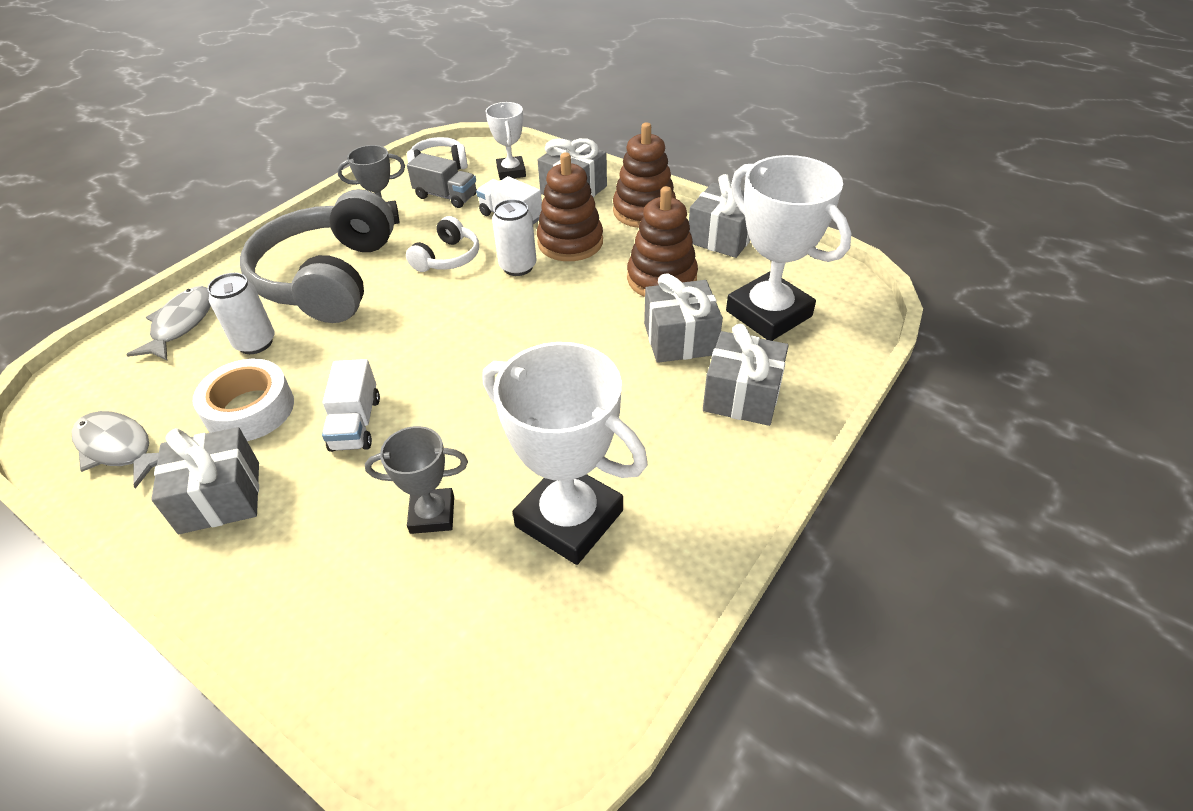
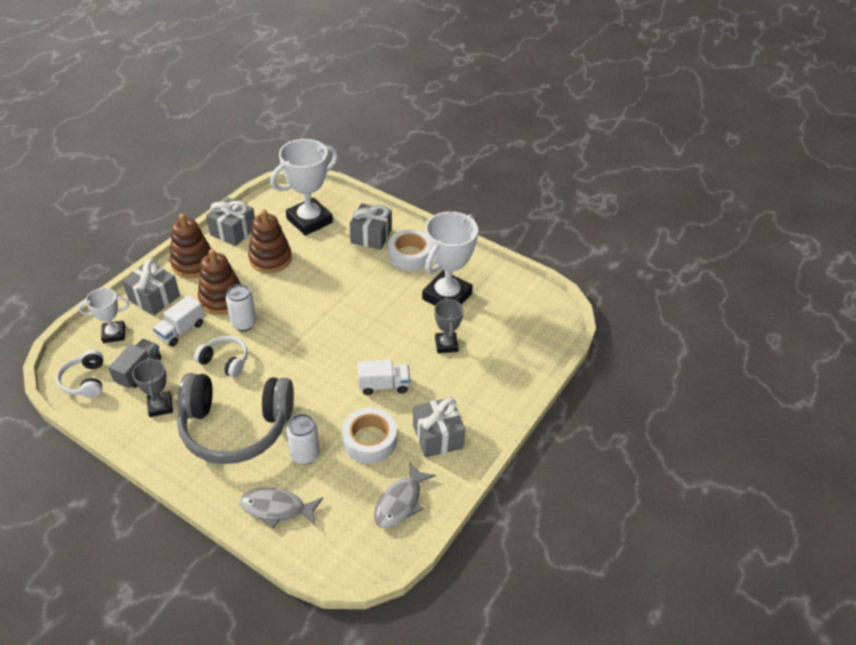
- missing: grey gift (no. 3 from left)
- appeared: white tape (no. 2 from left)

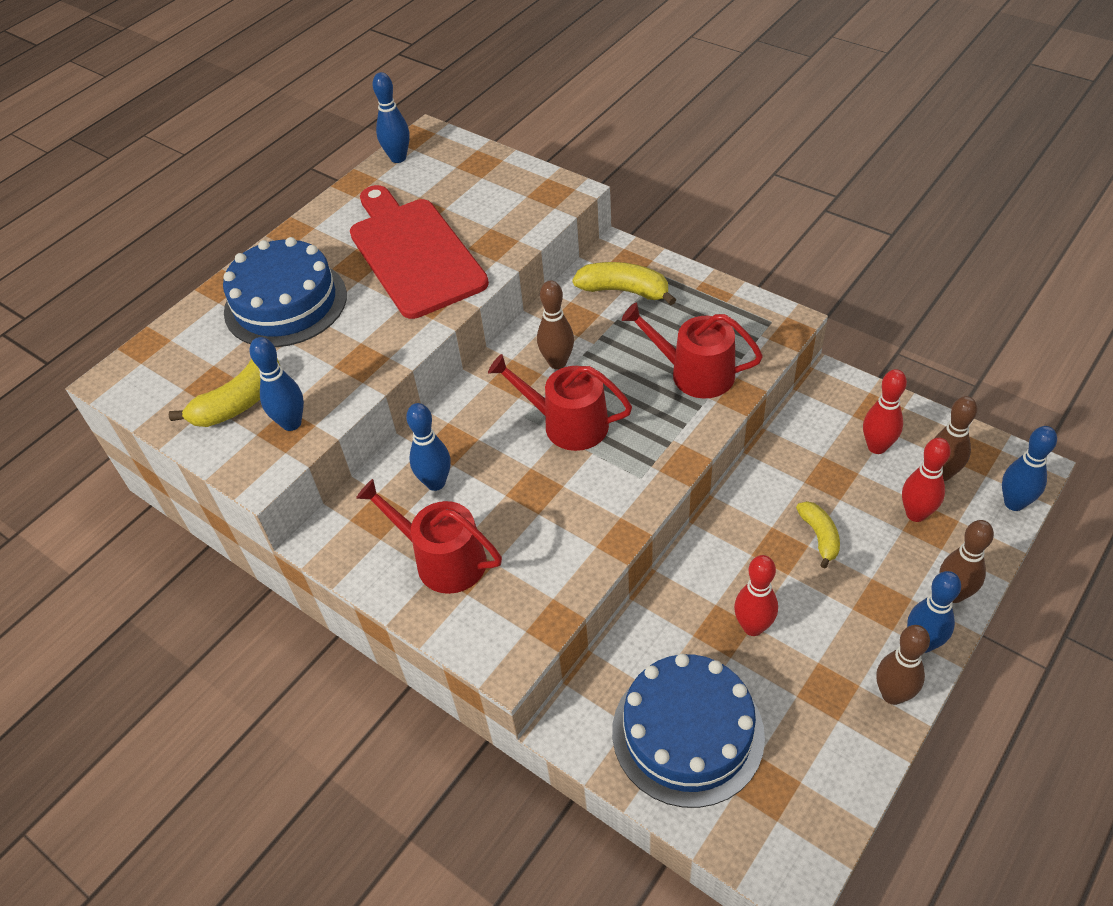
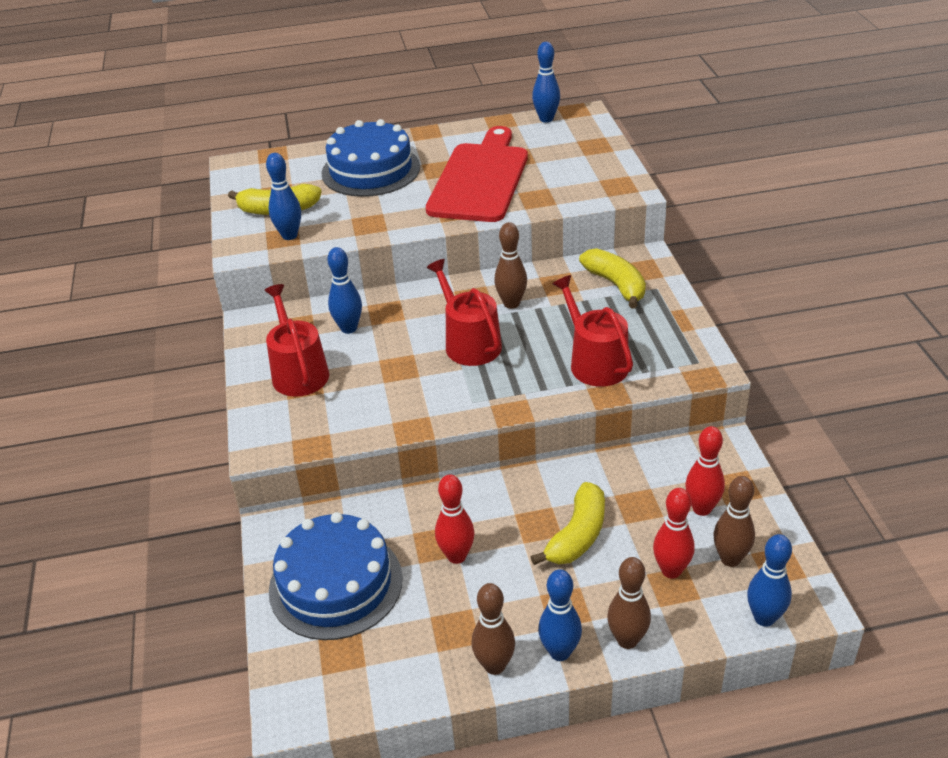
- size: yellow banana (no. 3 from left in the first image) x1.55

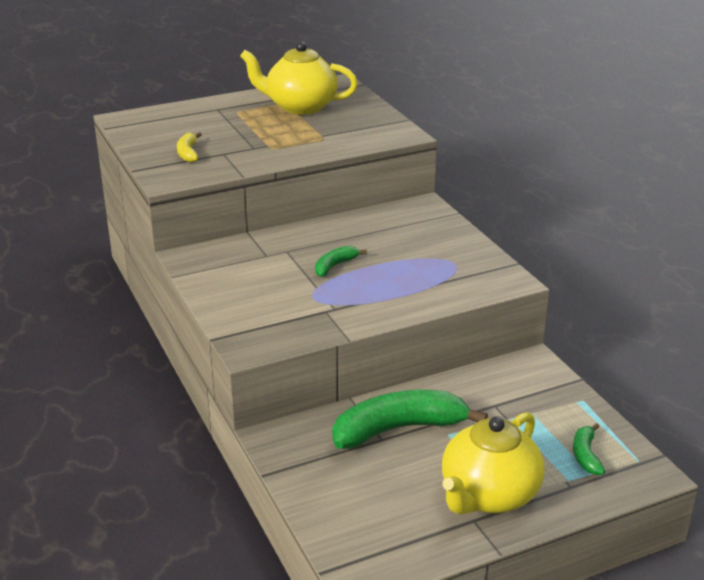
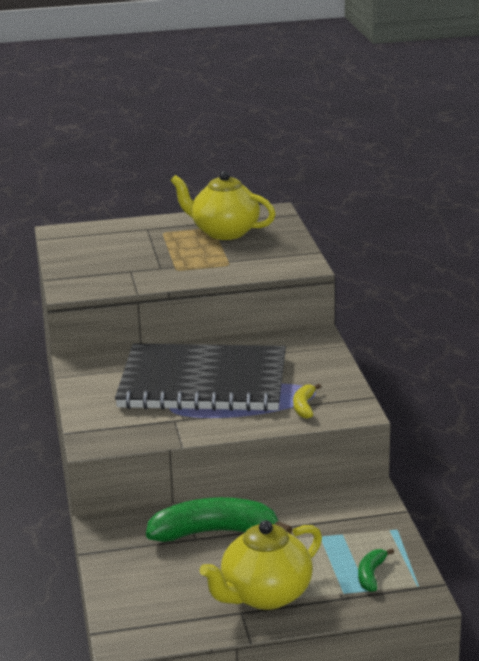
- relocated: yellow banana
- exchanged: green banana (no. 1 from left) to black notebook

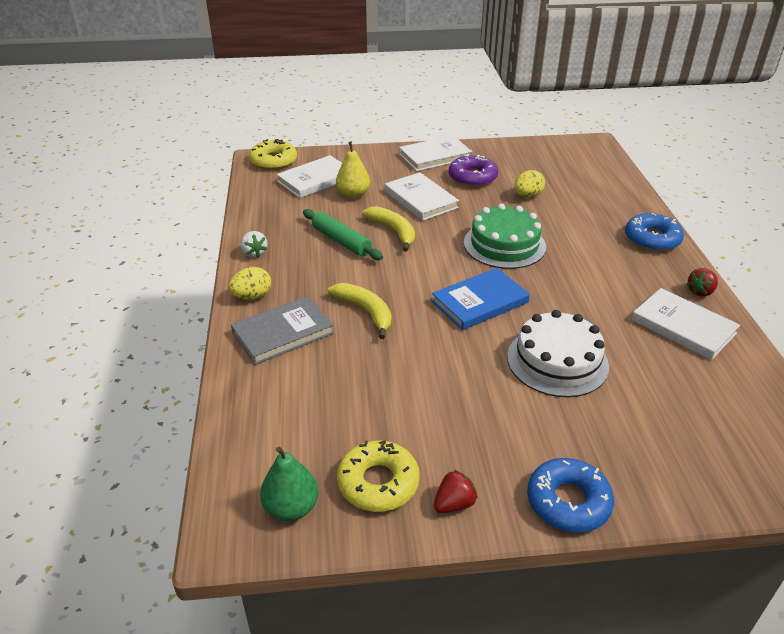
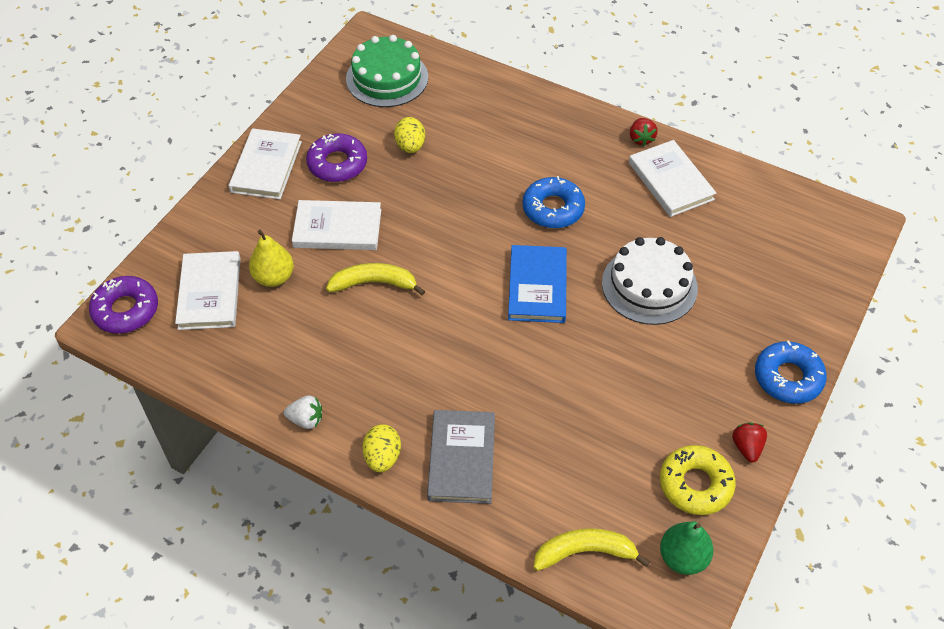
- missing: green rolling pin
- relocated: yellow banana (no. 1 from left in the first image) to yellow banana (no. 2 from left)
- relocated: green cake
- relocated: blue donut (no. 2 from left in the first image) to blue donut (no. 1 from left)
- colour: yellow donut (no. 1 from left) to purple donut (no. 1 from left)
- spun: white book (no. 4 from left) 75 degrees clockwise

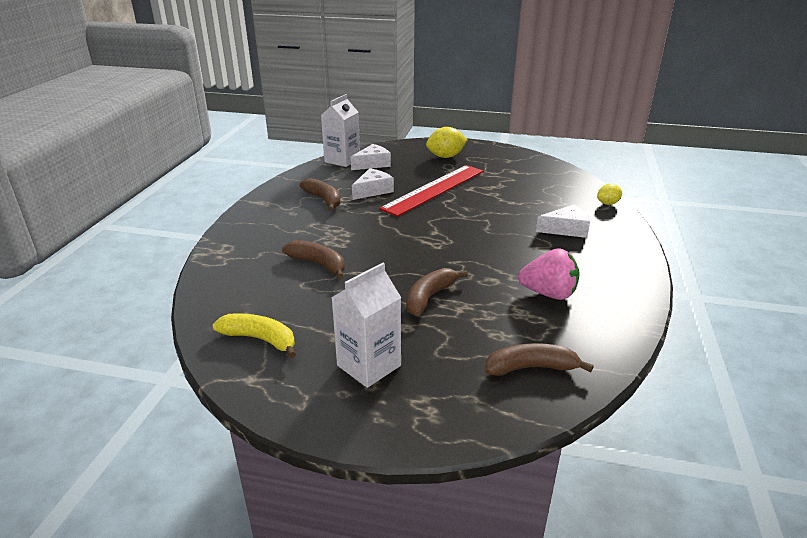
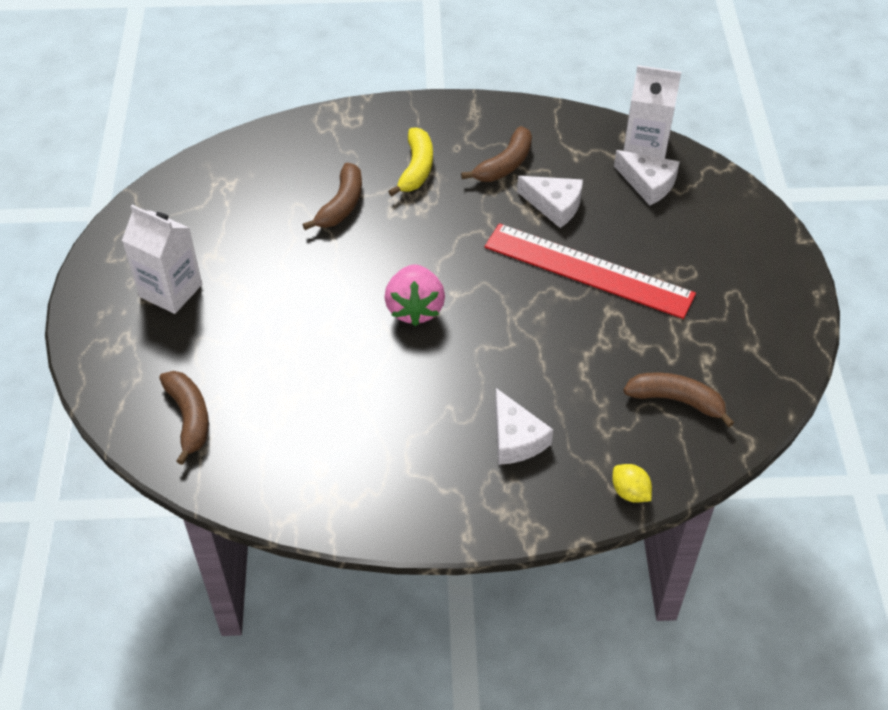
- missing: yellow lemon (no. 1 from left)
- relocated: yellow banana
- relocated: brown banana (no. 3 from left in the first image) to brown banana (no. 4 from left)
- relocated: pink strawberry

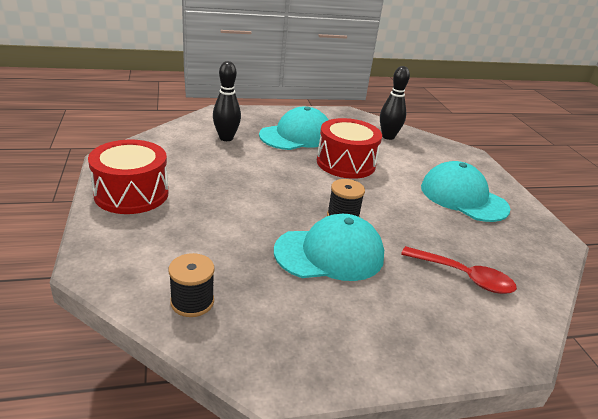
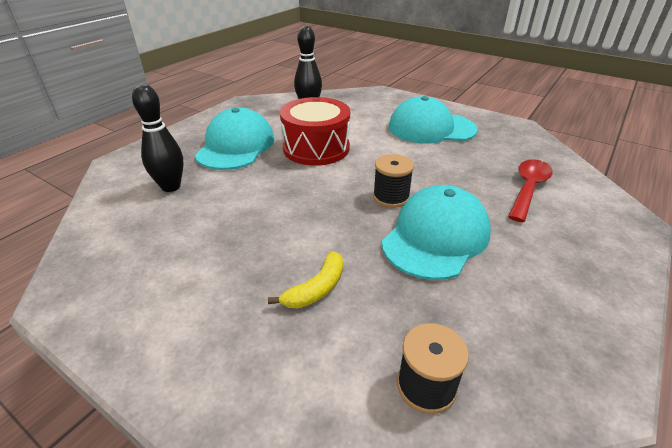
- missing: red drum (no. 1 from left)
- appeared: yellow banana
- spun: red spoon 45 degrees counterclockwise

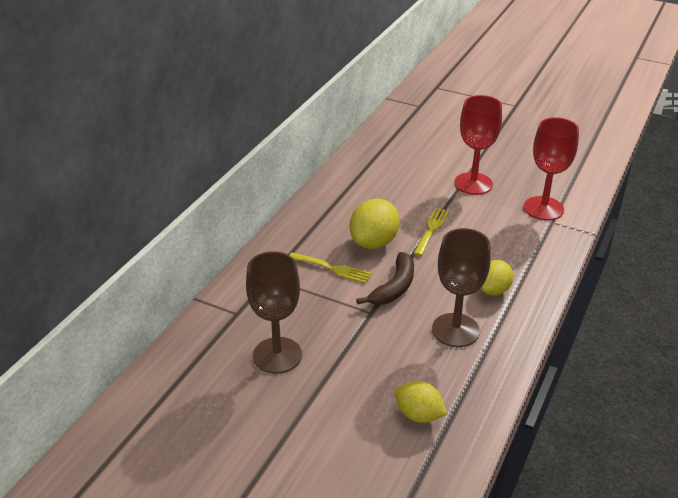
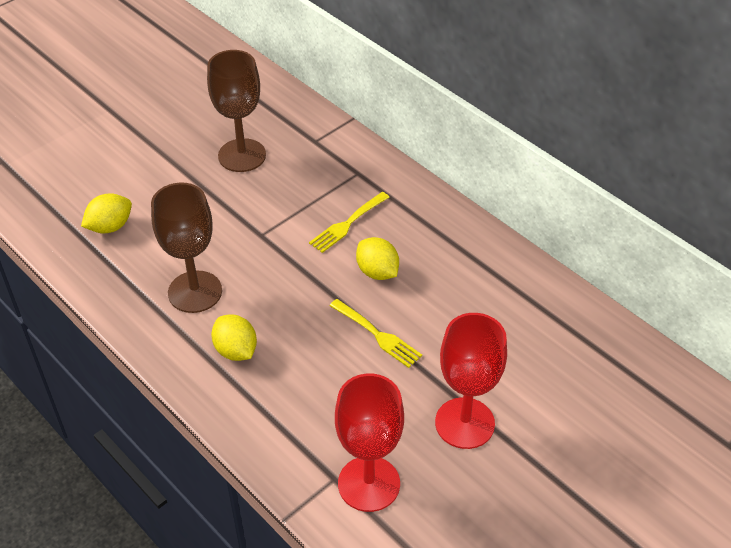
- missing: brown banana
- size: yellow lemon (no. 1 from left in the first image) x0.66

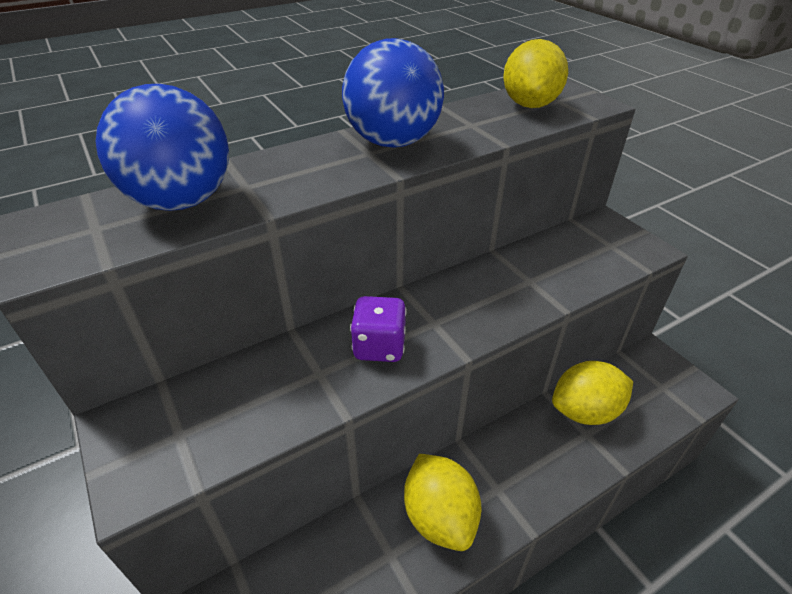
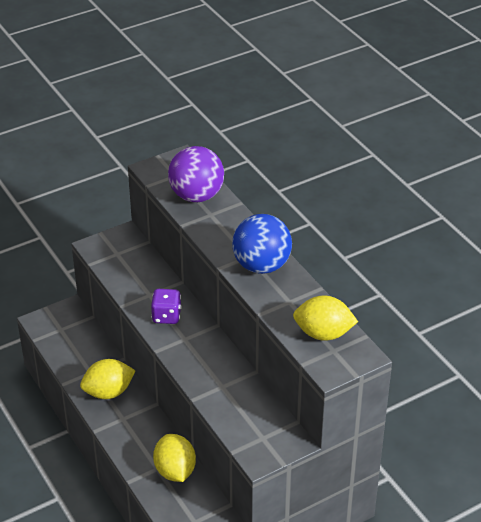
- colour: blue ball (no. 1 from left) to purple ball

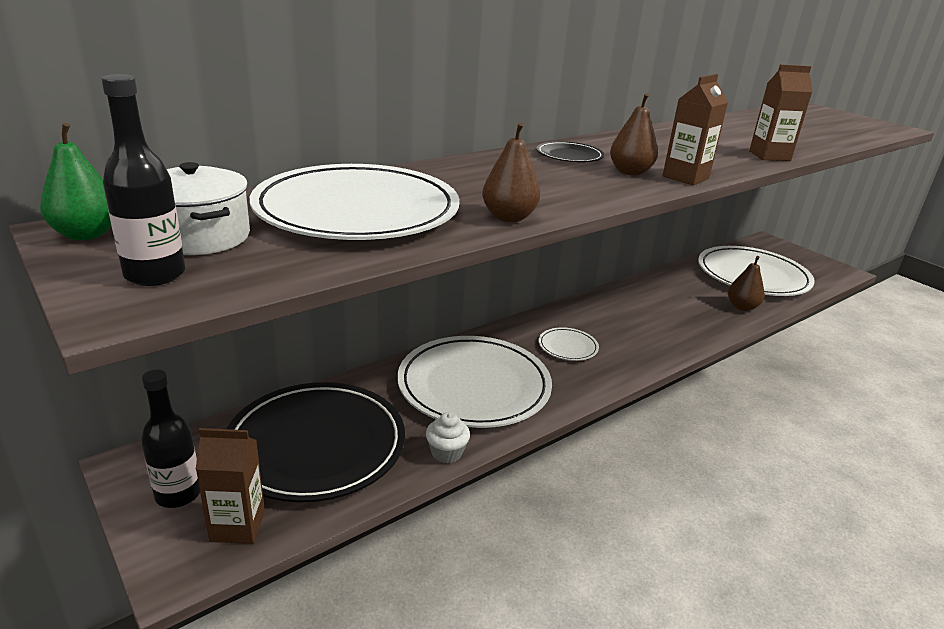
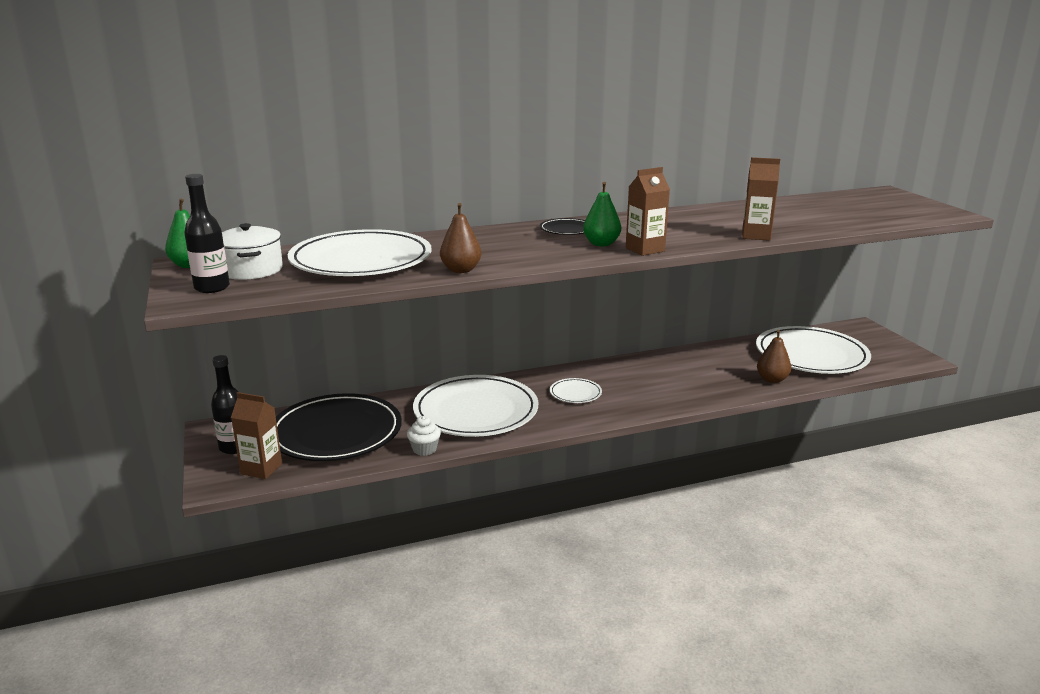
- colour: brown pear (no. 2 from left) to green pear (no. 2 from left)

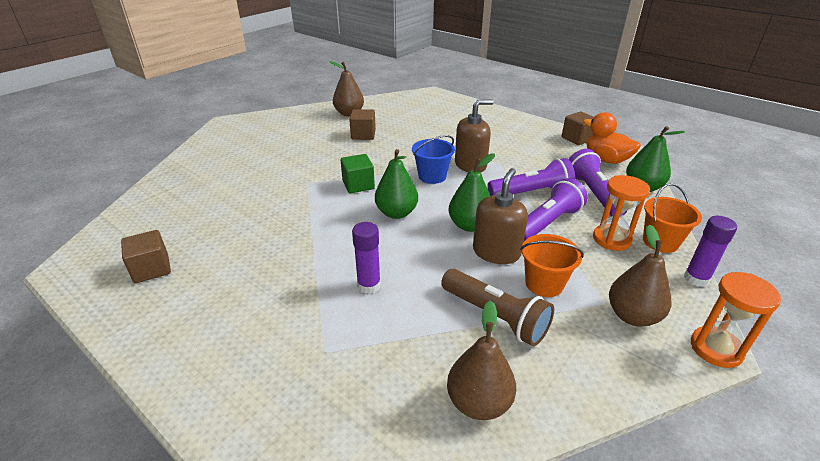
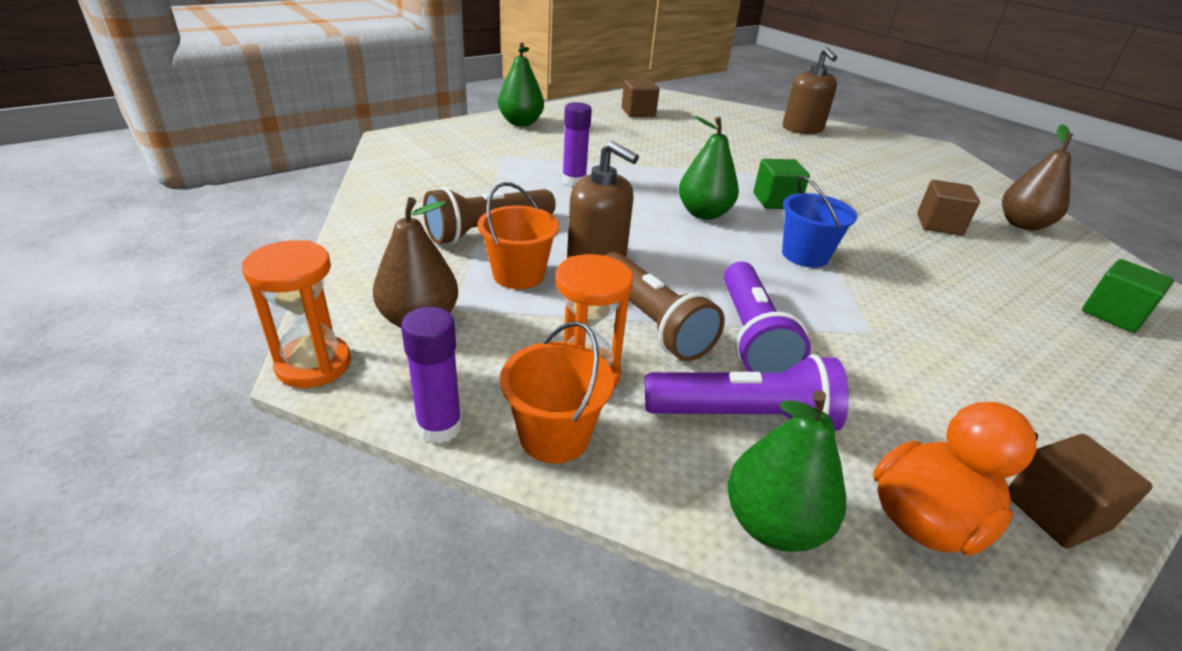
- missing: brown pear (no. 2 from left)
- appeared: green cube (no. 2 from left)
- relocated: green pear (no. 2 from left in the first image) to green pear (no. 1 from left)
- relocated: brown soap dispenser (no. 1 from left in the first image) to brown soap dispenser (no. 2 from left)
- colour: purple flashlight (no. 2 from left) to brown flashlight (no. 2 from left)

